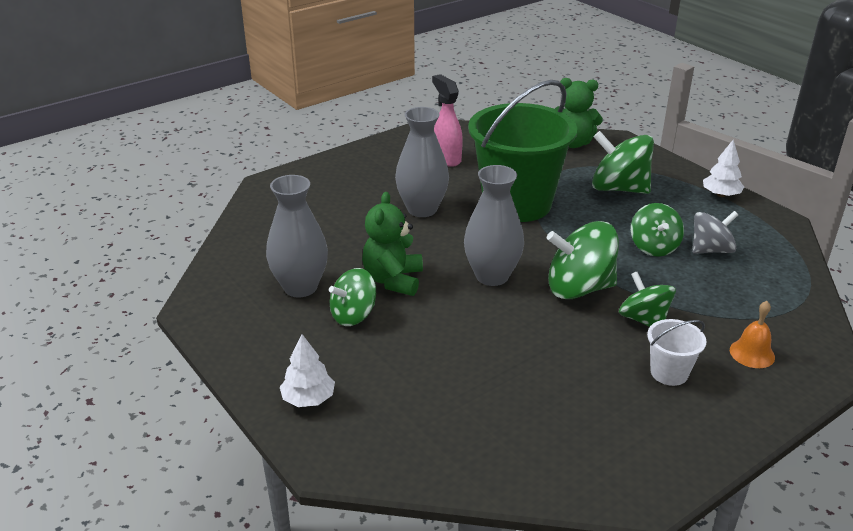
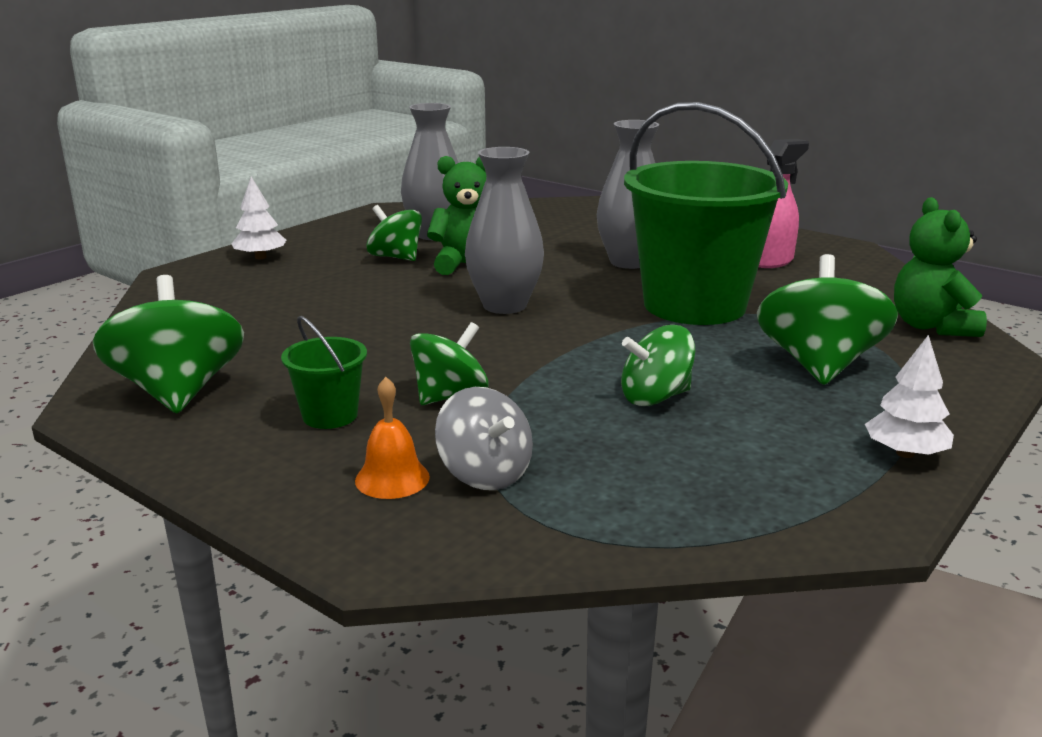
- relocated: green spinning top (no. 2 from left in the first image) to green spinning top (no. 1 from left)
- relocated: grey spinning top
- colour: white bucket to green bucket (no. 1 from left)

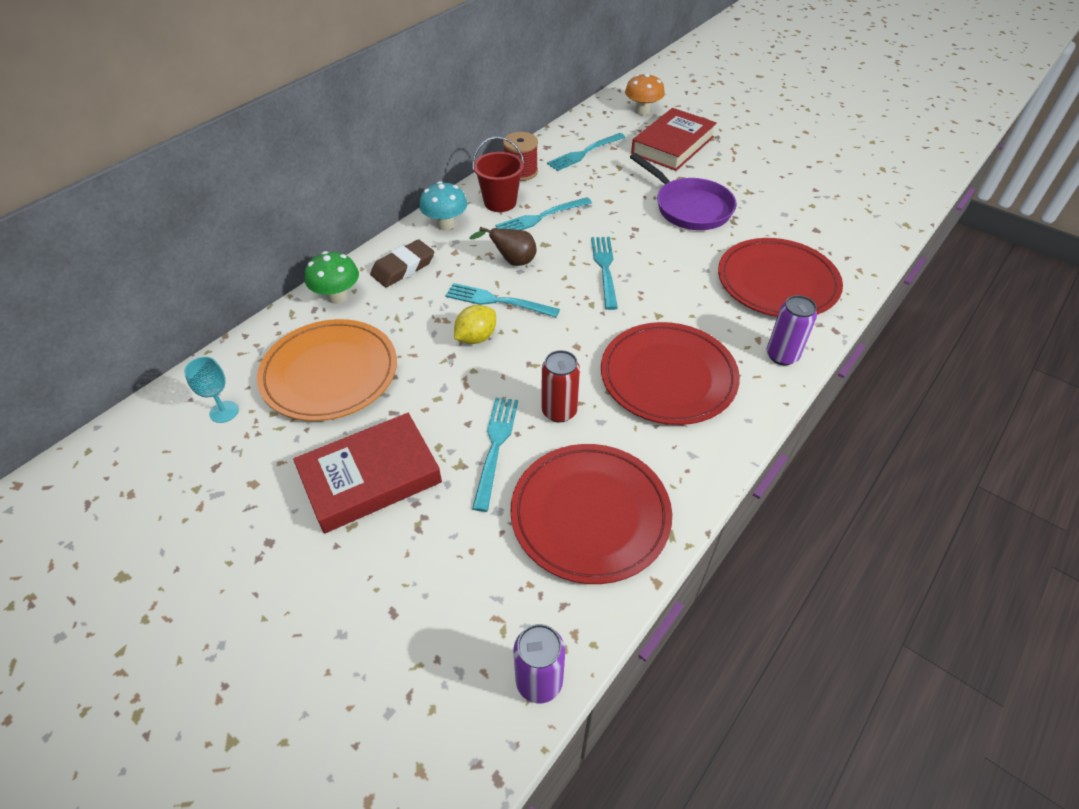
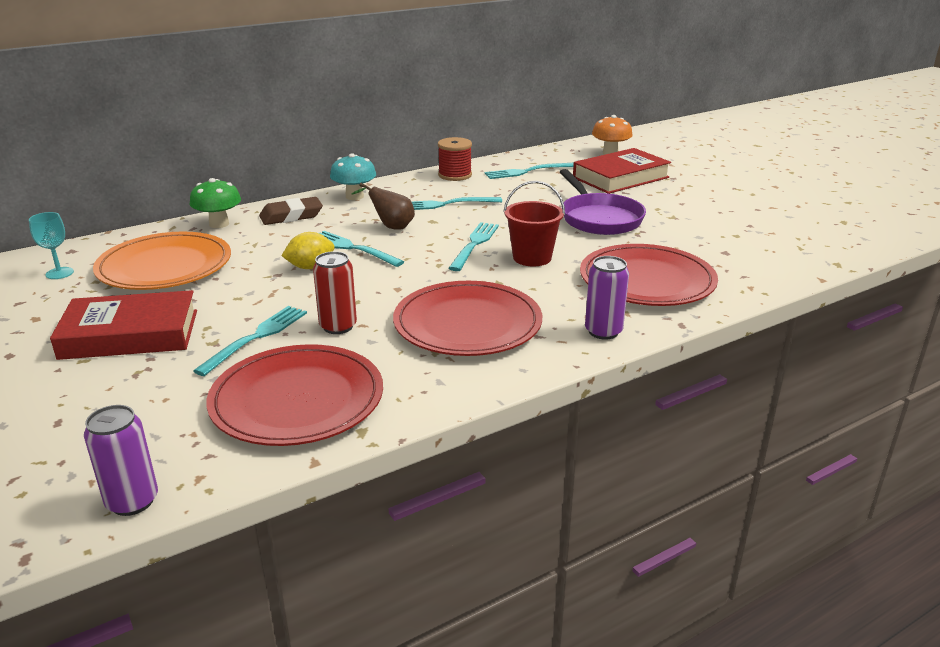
- relocated: red bucket

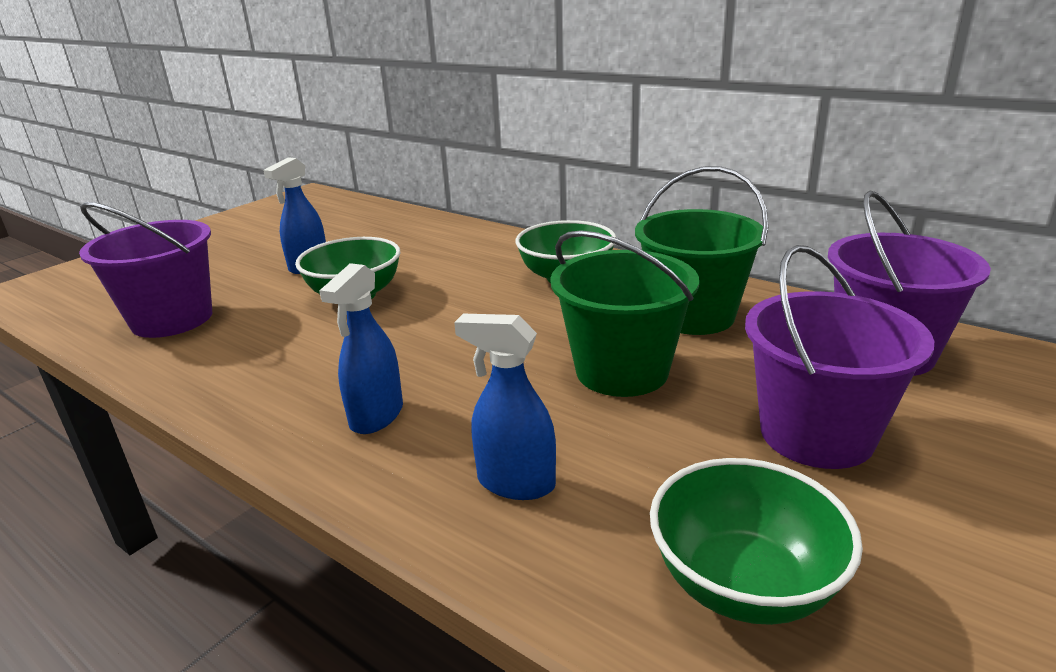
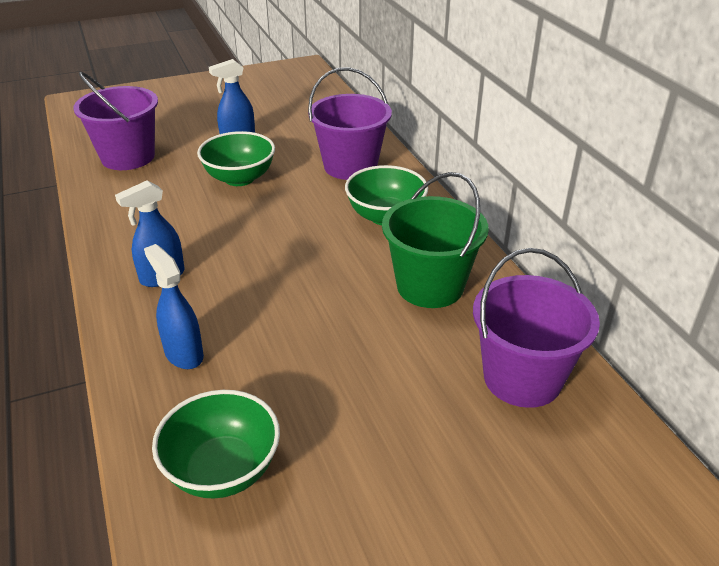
- missing: green bucket (no. 1 from left)
- relocated: purple bucket (no. 2 from left)

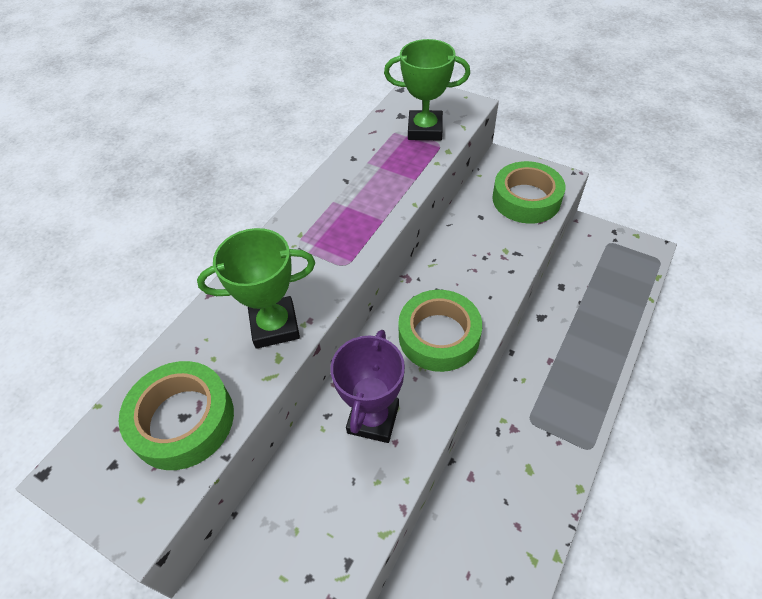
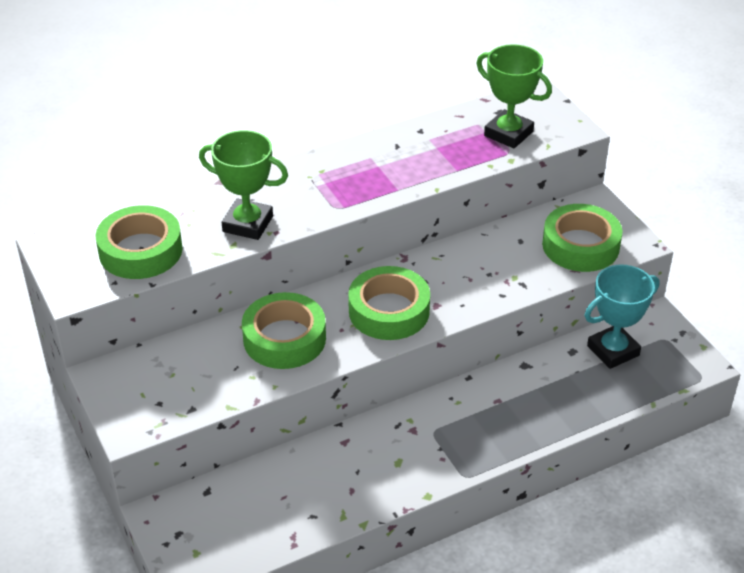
- appeared: turquoise trophy
- exchanged: purple trophy to green tape (no. 2 from left)

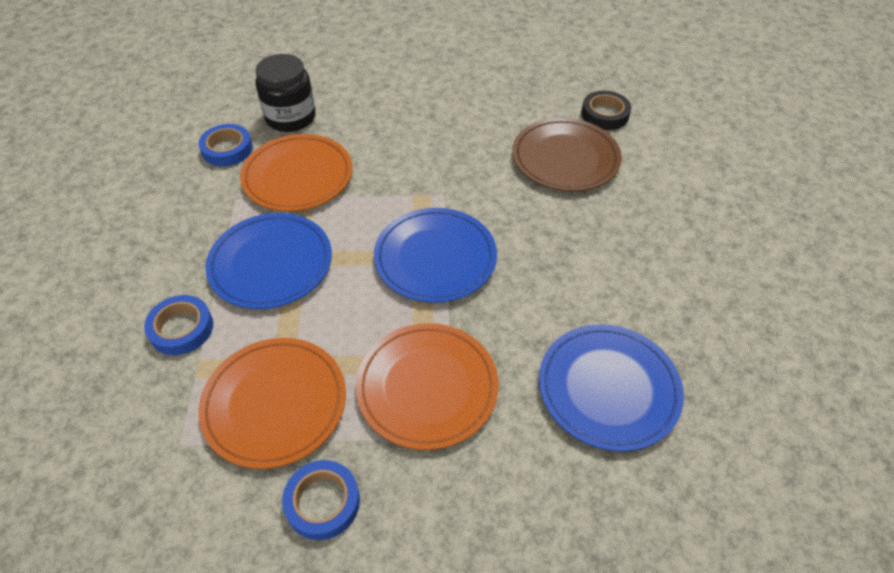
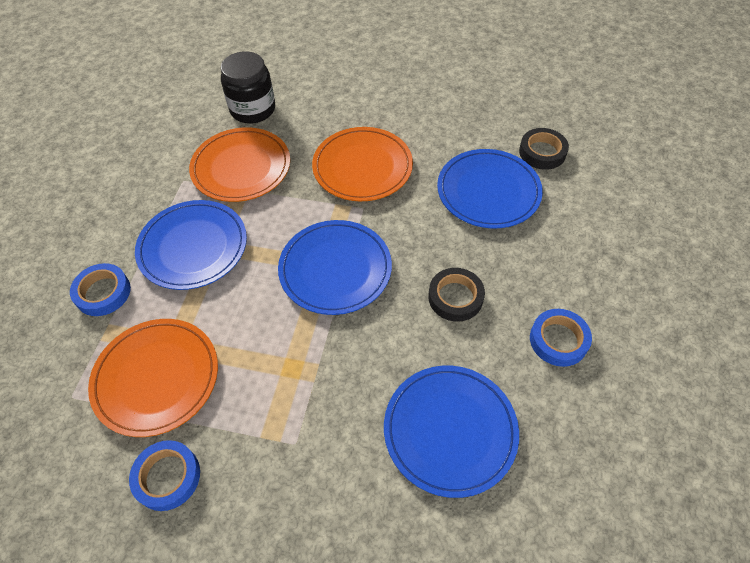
- appeared: black tape (no. 1 from left)
- relocated: blue tape (no. 2 from left in the first image) to blue tape (no. 3 from left)
- relocated: orange plate (no. 3 from left)
- colour: brown plate to blue plate (no. 4 from left)

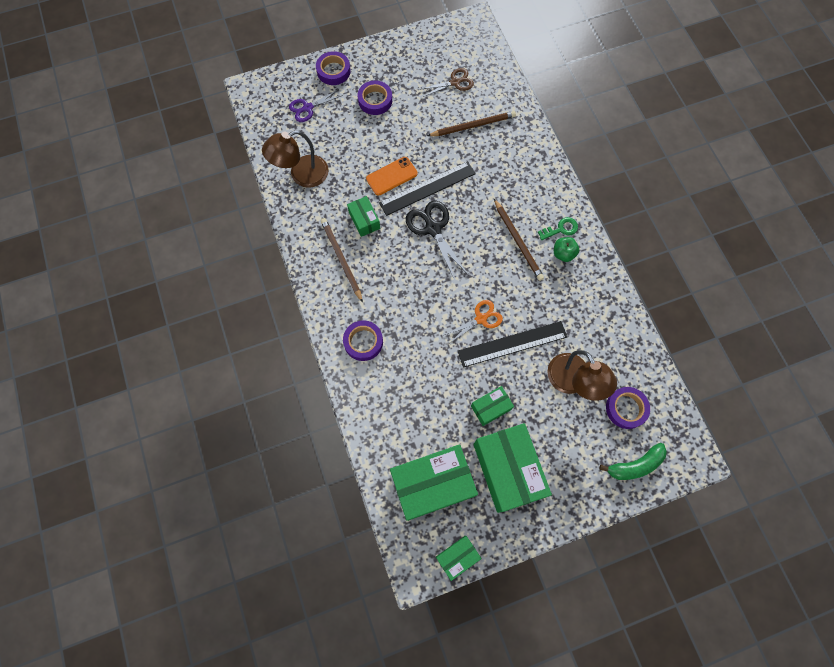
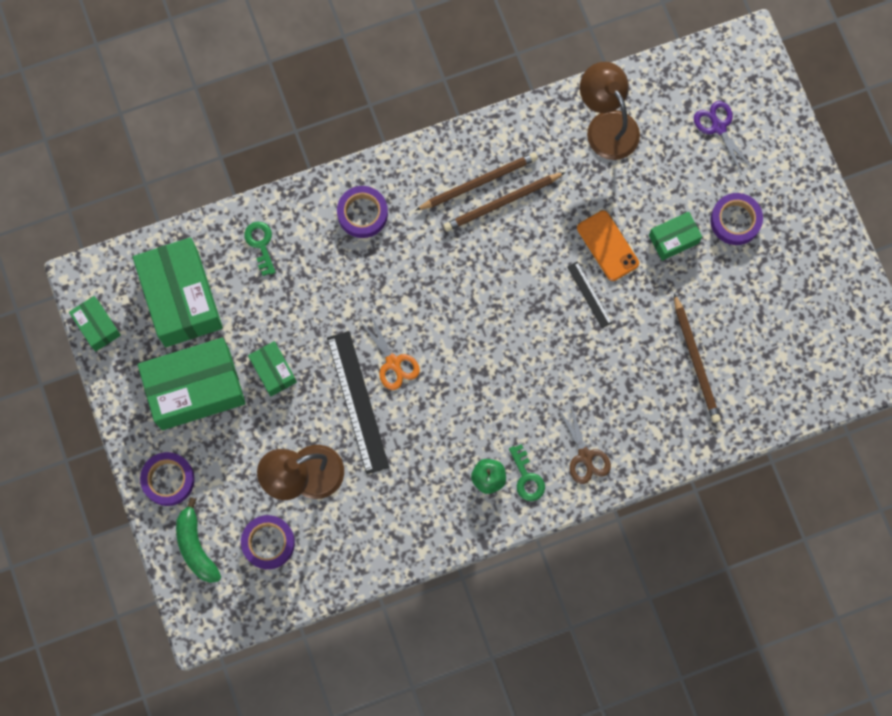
- missing: black scissors
- appeared: green key (no. 1 from left)
- relocated: purple tape (no. 1 from left)
- relocated: green box (no. 1 from left in the first image) to green box (no. 5 from left)
- relocated: brown scissors
- relocated: brown pencil (no. 3 from left in the first image) to brown pencil (no. 2 from left)
- size: black ruler (no. 1 from left in the first image) x0.51

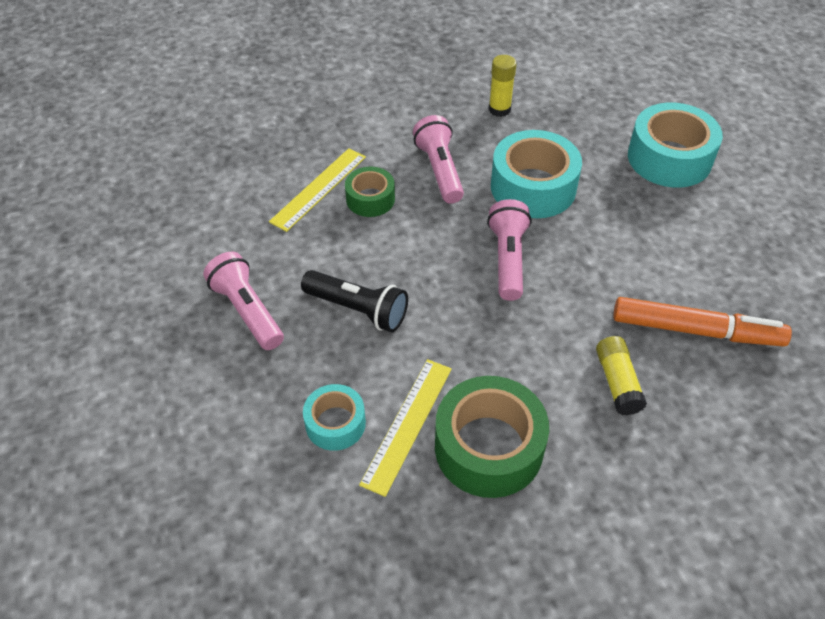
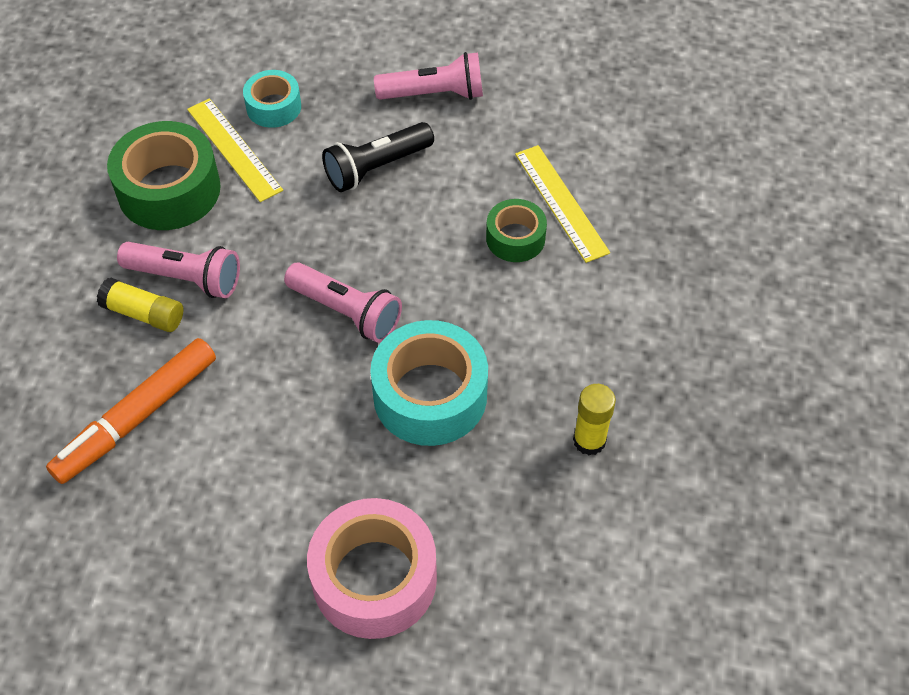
- relocated: pink flashlight (no. 2 from left in the first image) to pink flashlight (no. 1 from left)
- colour: turquoise tape (no. 3 from left) to pink tape

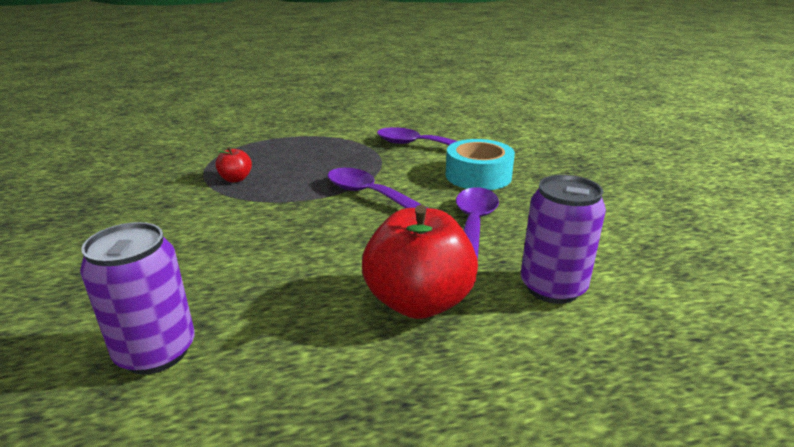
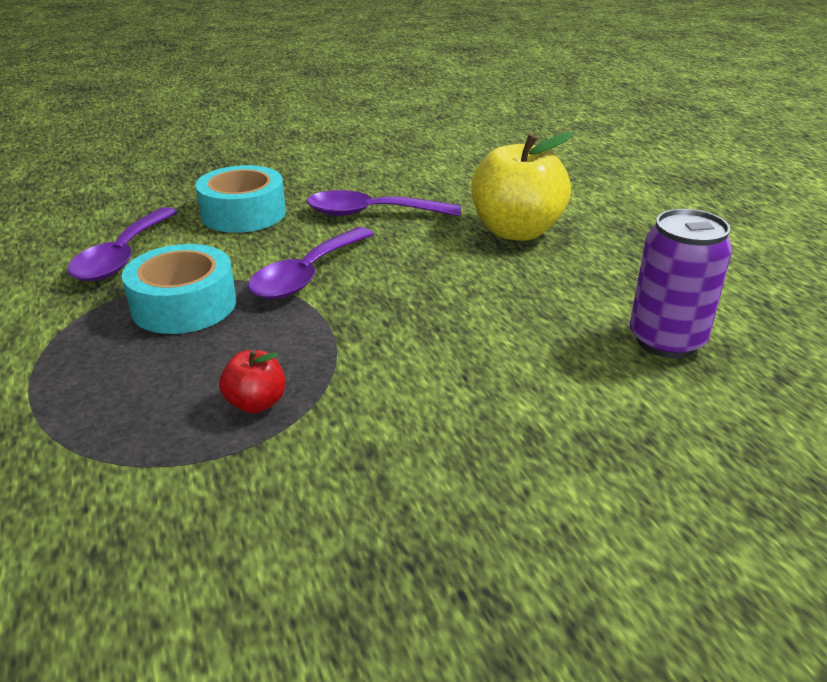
- missing: purple can (no. 2 from left)
- appeared: turquoise tape (no. 1 from left)
- colour: red apple (no. 2 from left) to yellow apple

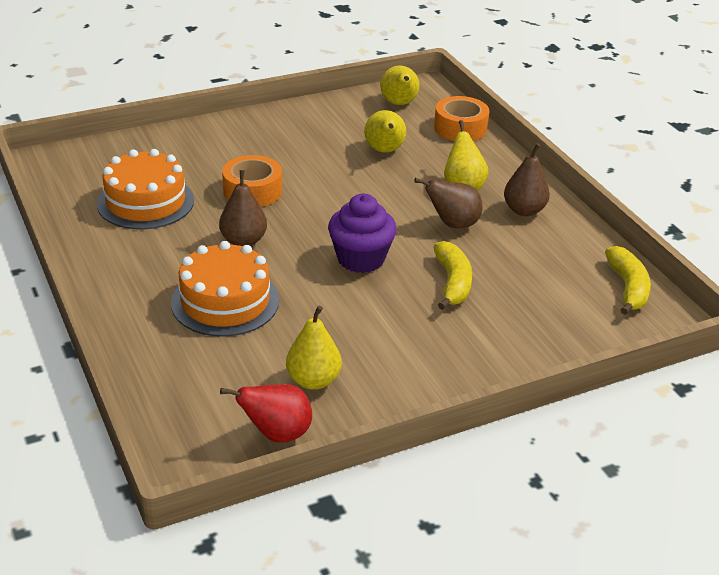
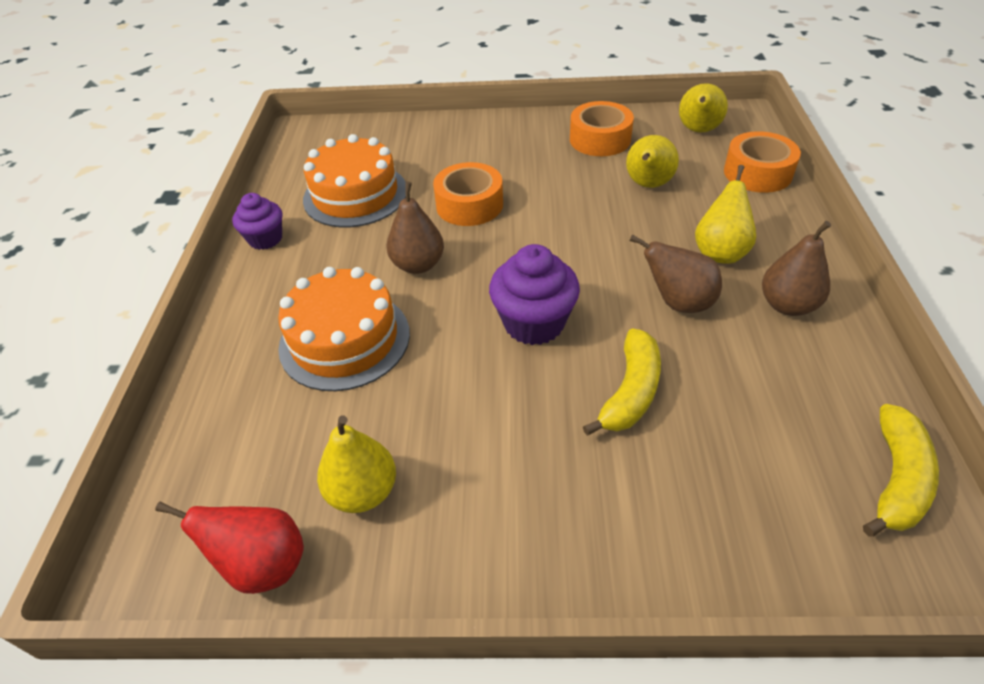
- appeared: purple cupcake (no. 1 from left)
- appeared: orange tape (no. 2 from left)

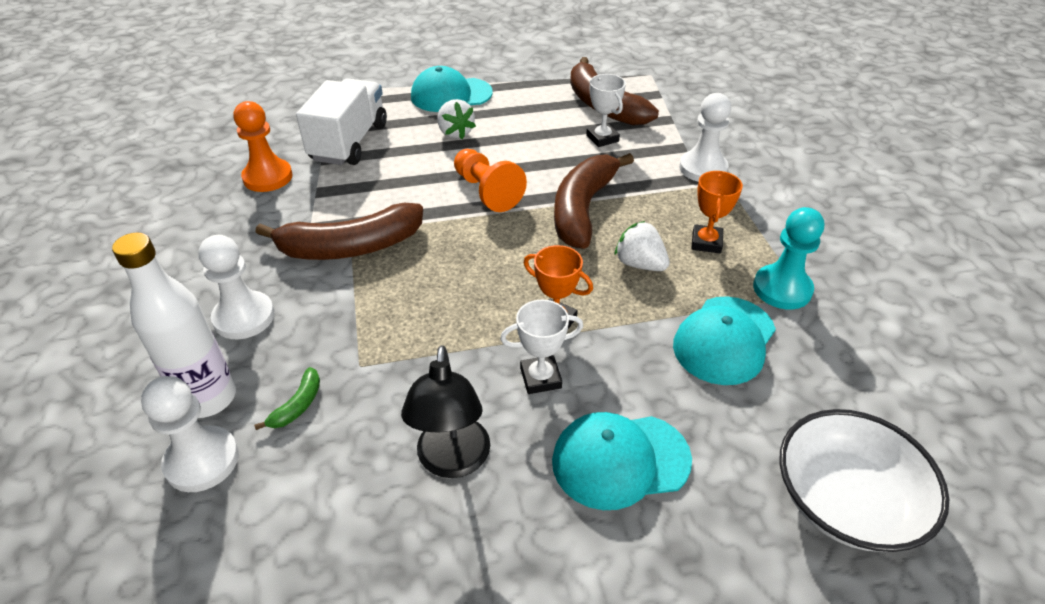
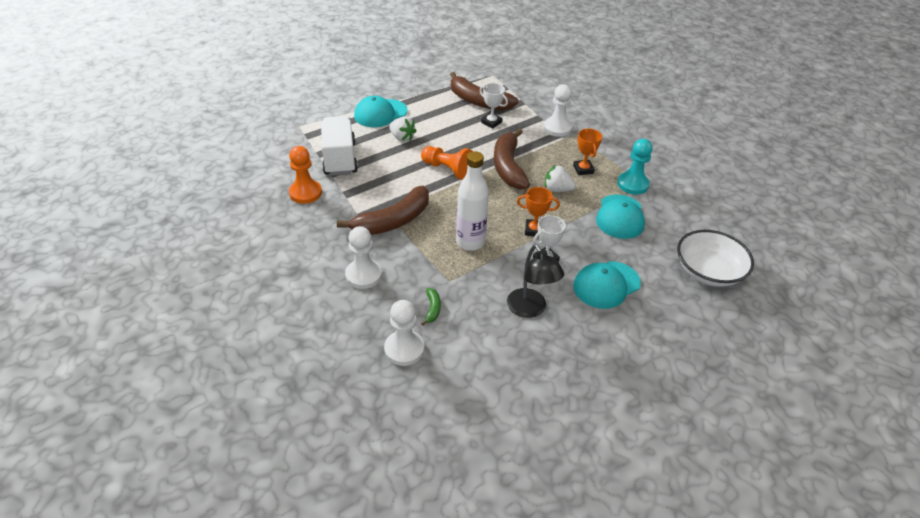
- relocated: white bottle

